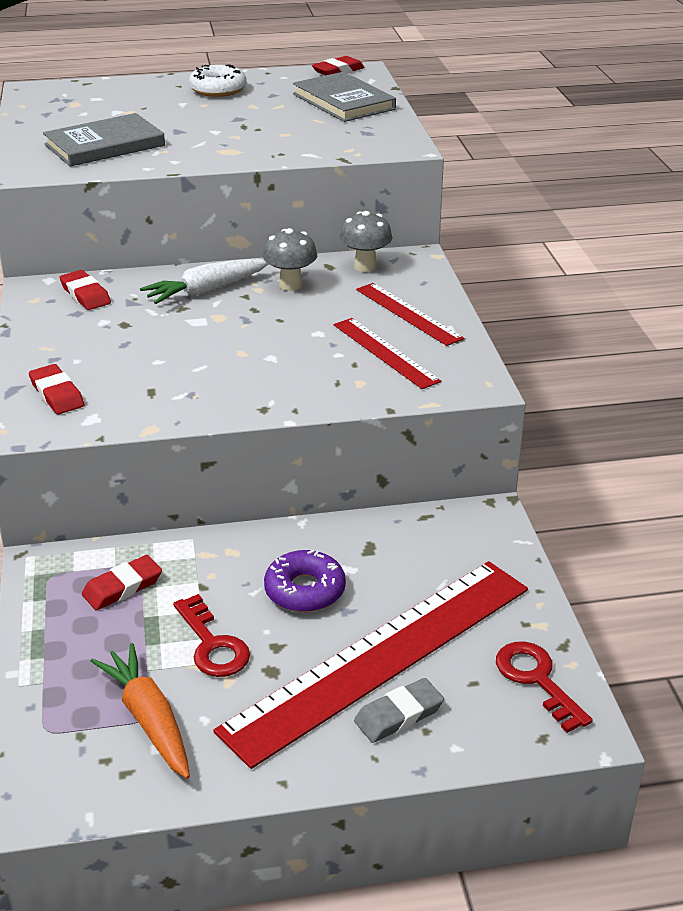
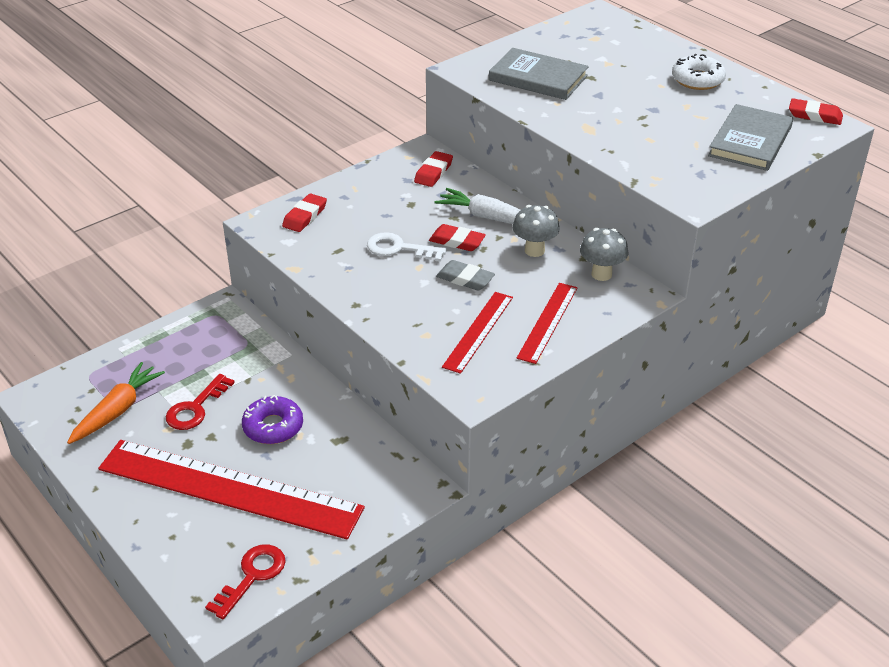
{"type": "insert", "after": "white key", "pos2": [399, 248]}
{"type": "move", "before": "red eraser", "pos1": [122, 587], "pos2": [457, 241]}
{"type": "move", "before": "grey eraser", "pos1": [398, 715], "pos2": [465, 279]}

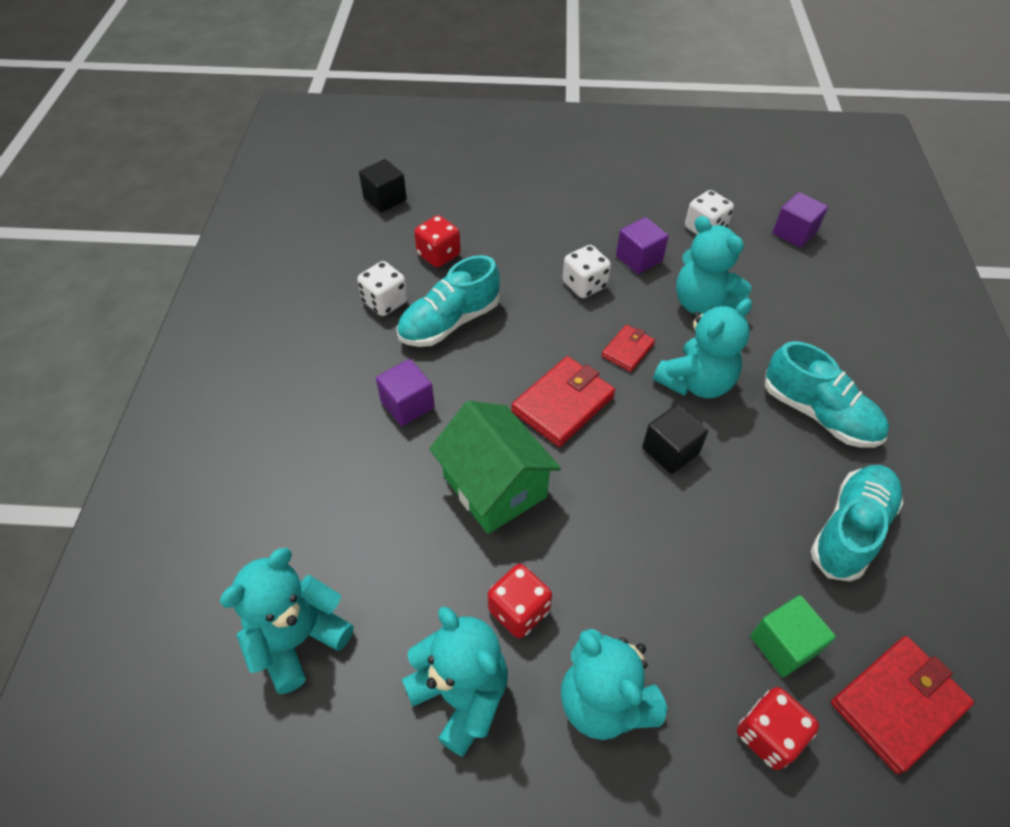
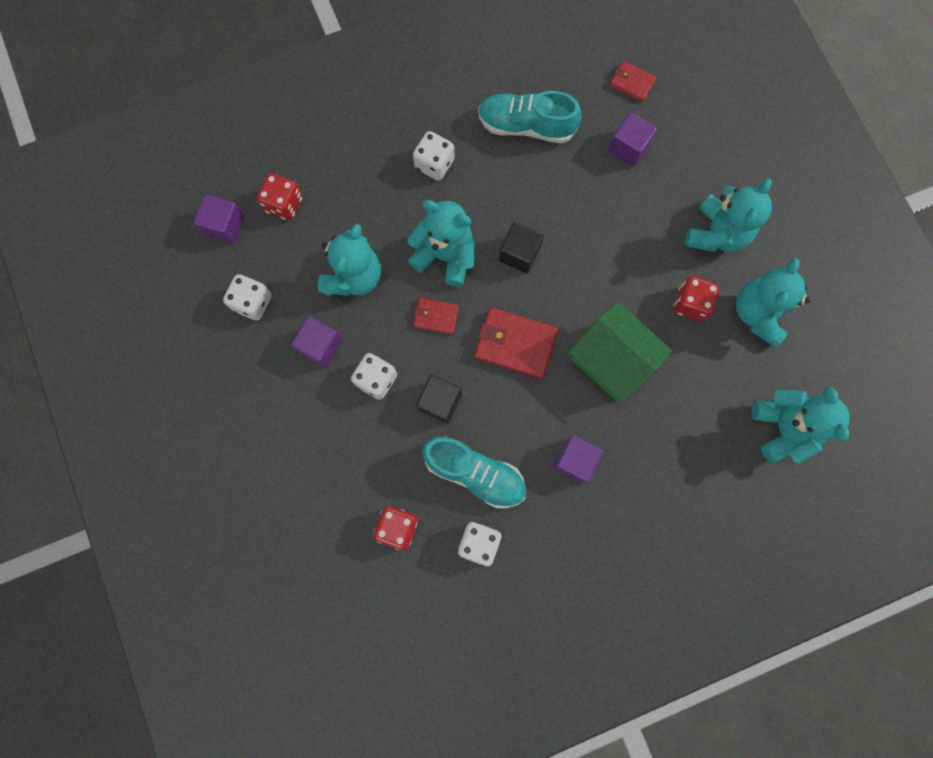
{"type": "move", "before": "red dice", "pos1": [768, 735], "pos2": [284, 204]}
{"type": "replace", "before": "turquoise shoe", "after": "white dice", "pos1": [818, 414], "pos2": [434, 164]}
{"type": "move", "before": "black cube", "pos1": [385, 199], "pos2": [440, 402]}
{"type": "rotate", "before": "green house", "pos1": [494, 486], "pos2": [612, 360], "turn": -75}
{"type": "recolor", "before": "green cube", "after": "purple cube", "pos1": [783, 644], "pos2": [628, 148]}
{"type": "resize", "before": "red wallet", "pos1": [897, 704], "pos2": [632, 83], "scale": 0.57}
{"type": "rotate", "before": "turquoise teddy bear", "pos1": [298, 639], "pos2": [782, 428], "turn": -120}

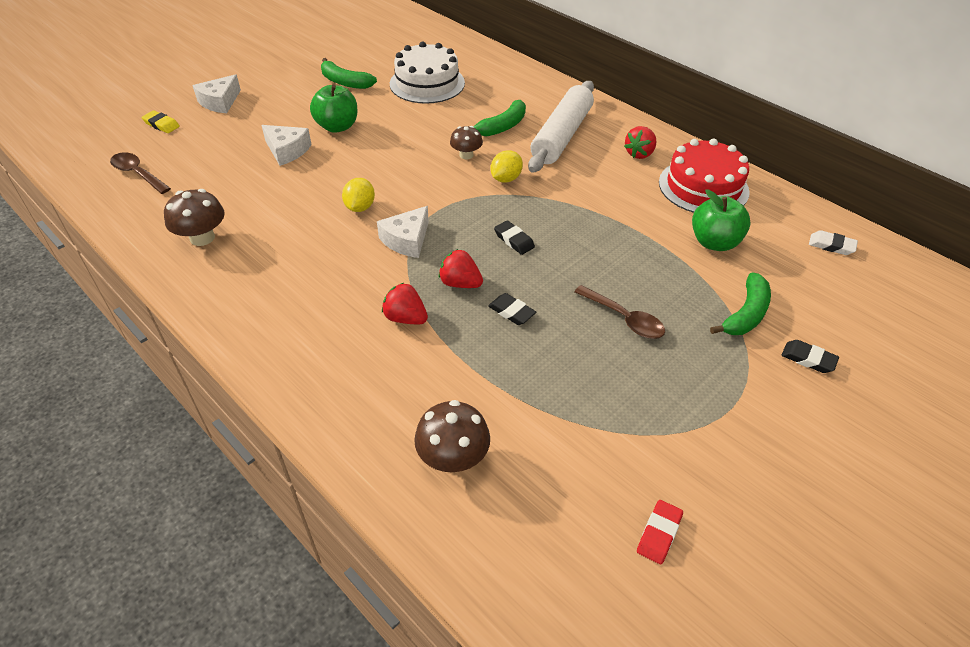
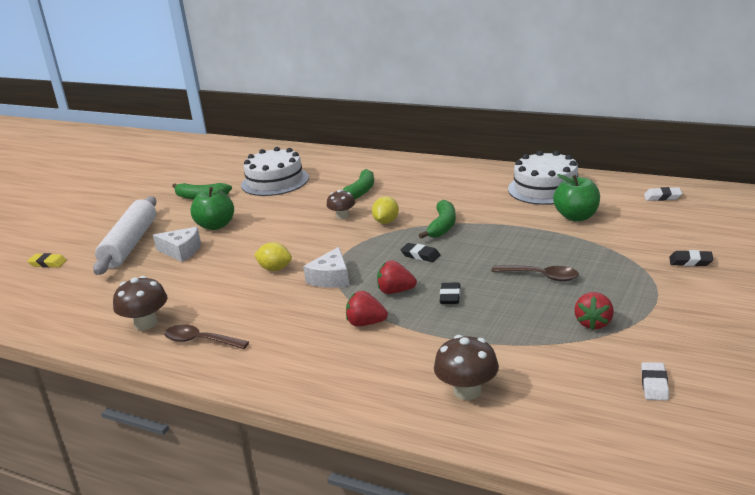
{"type": "move", "before": "white rolling pin", "pos1": [561, 136], "pos2": [130, 244]}
{"type": "move", "before": "brown spoon", "pos1": [137, 174], "pos2": [200, 341]}
{"type": "rotate", "before": "yellow lemon", "pos1": [360, 207], "pos2": [275, 269], "turn": -60}
{"type": "move", "before": "green banana", "pos1": [745, 314], "pos2": [442, 226]}
{"type": "rotate", "before": "black eraser", "pos1": [511, 312], "pos2": [450, 296], "turn": 75}
{"type": "recolor", "before": "red cake", "after": "white cake", "pos1": [703, 187], "pos2": [545, 188]}
{"type": "move", "before": "red strawberry", "pos1": [639, 154], "pos2": [593, 323]}
{"type": "recolor", "before": "red eraser", "after": "white eraser", "pos1": [659, 534], "pos2": [654, 384]}
{"type": "delete", "before": "white cheese", "pos1": [220, 102]}

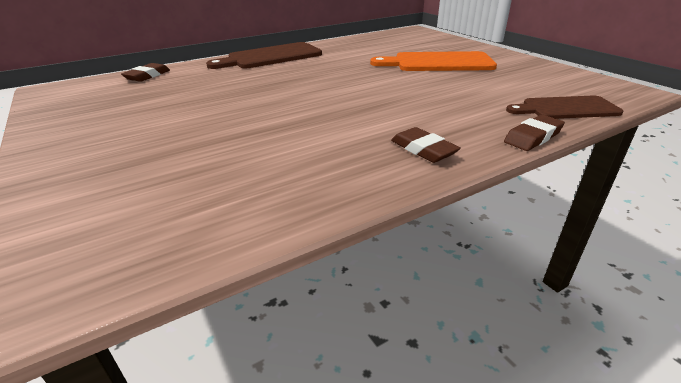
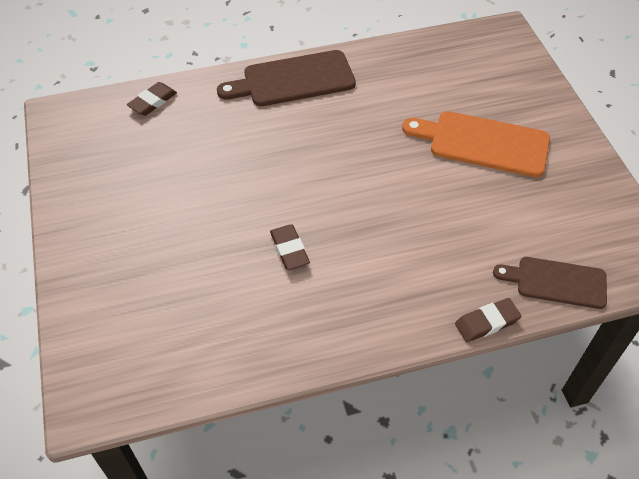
{"type": "move", "before": "brown eraser", "pos1": [423, 149], "pos2": [289, 249]}

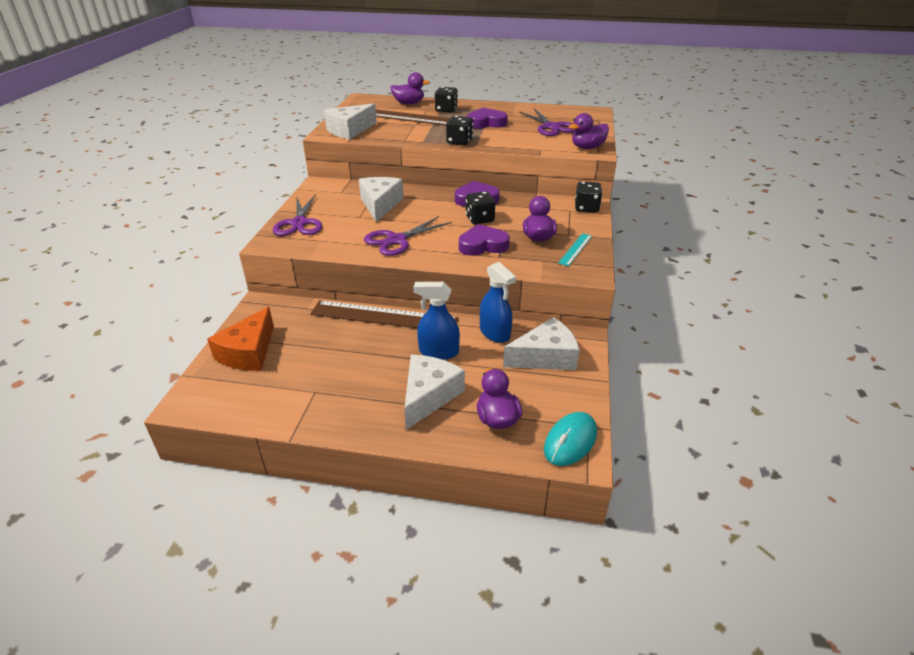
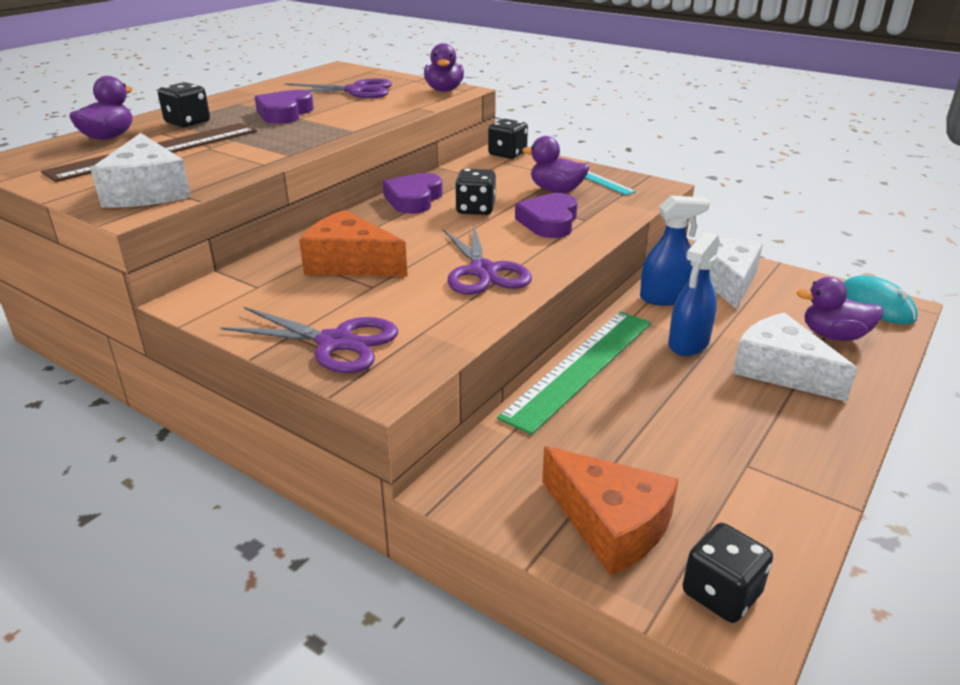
{"type": "recolor", "before": "white cheese", "after": "orange cheese", "pos1": [380, 204], "pos2": [350, 263]}
{"type": "recolor", "before": "brown ruler", "after": "green ruler", "pos1": [384, 316], "pos2": [580, 367]}
{"type": "move", "before": "black dice", "pos1": [459, 142], "pos2": [721, 593]}

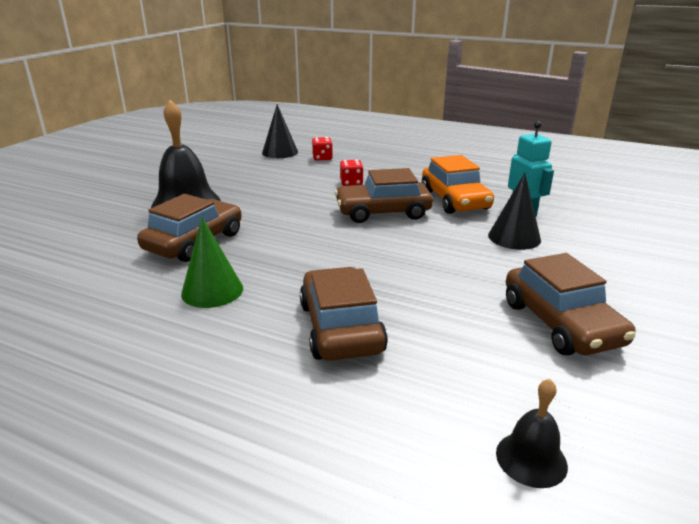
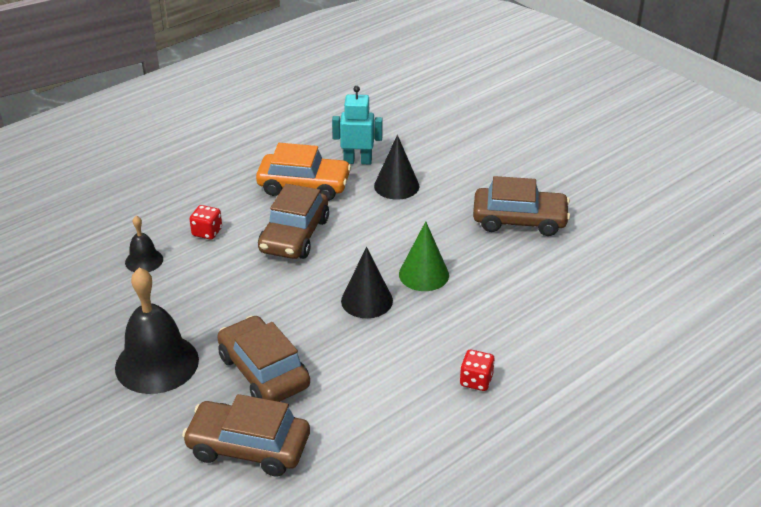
{"type": "move", "before": "black bell", "pos1": [531, 459], "pos2": [144, 260]}
{"type": "move", "before": "brown car", "pos1": [340, 327], "pos2": [248, 447]}
{"type": "move", "before": "black cone", "pos1": [280, 152], "pos2": [367, 300]}
{"type": "move", "before": "green cone", "pos1": [212, 290], "pos2": [424, 274]}
{"type": "move", "before": "red dice", "pos1": [322, 158], "pos2": [476, 381]}

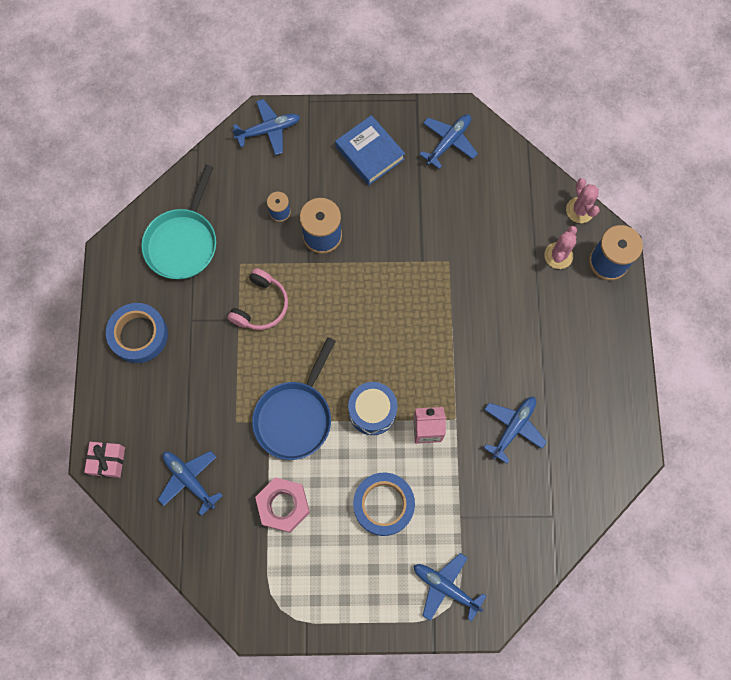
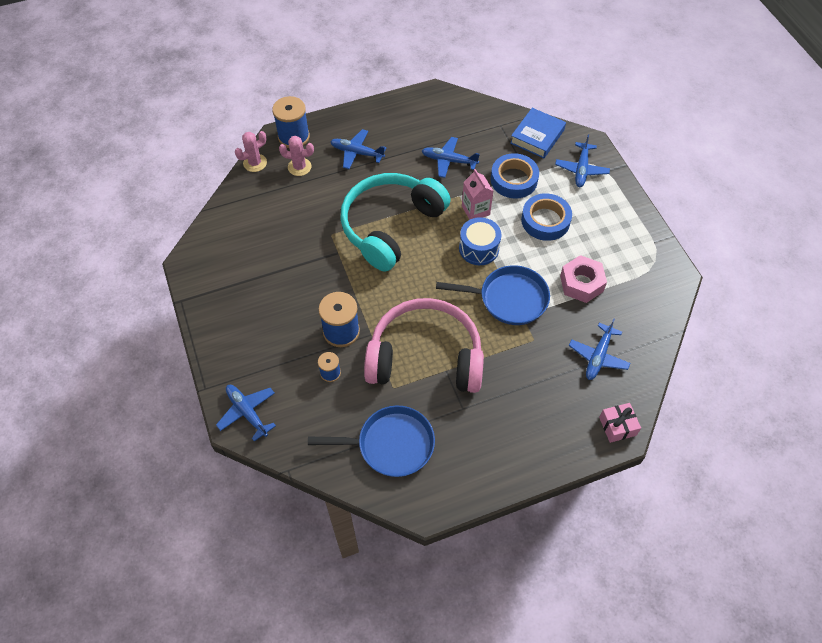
{"type": "recolor", "before": "turquoise pan", "after": "blue pan", "pos1": [183, 242], "pos2": [390, 444]}
{"type": "move", "before": "blue plane", "pos1": [449, 142], "pos2": [357, 153]}
{"type": "insert", "after": "turquoise headphones", "pos2": [390, 226]}
{"type": "resize", "before": "pink headphones", "pos1": [261, 305], "pos2": [425, 357], "scale": 2.06}
{"type": "move", "before": "blue tape", "pos1": [139, 335], "pos2": [514, 180]}
{"type": "move", "before": "blue book", "pos1": [370, 153], "pos2": [537, 136]}

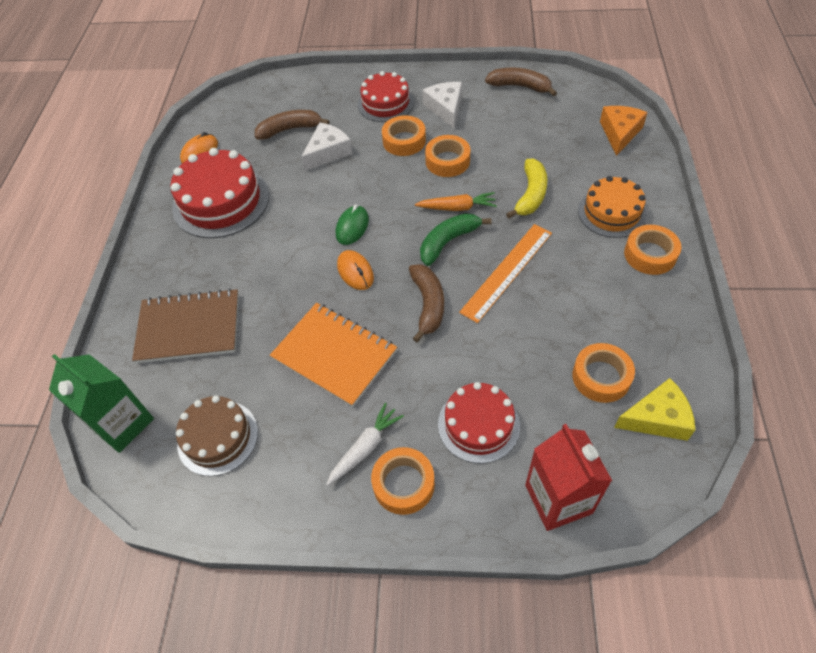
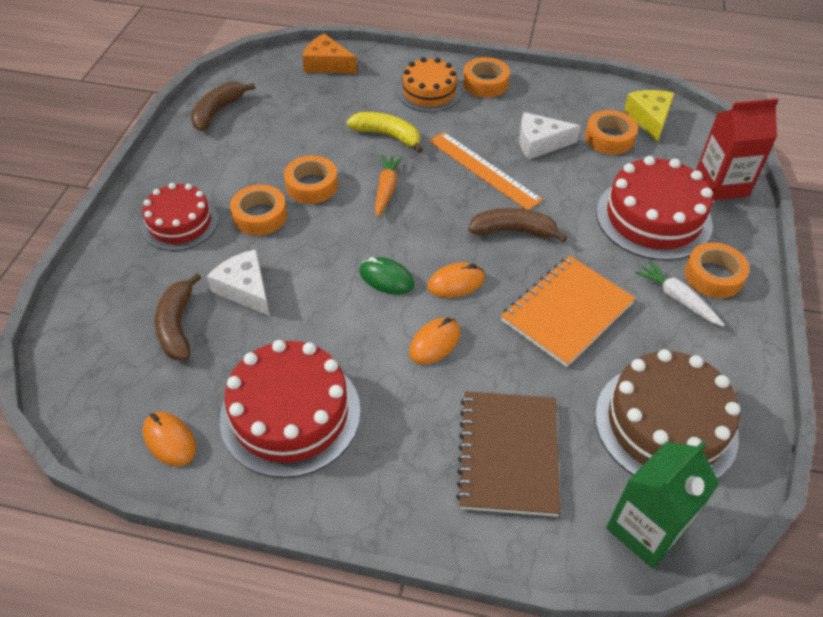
{"type": "insert", "after": "orange mouse", "pos2": [434, 343]}
{"type": "move", "before": "white cheese", "pos1": [445, 108], "pos2": [540, 143]}
{"type": "resize", "before": "brown cake", "pos1": [218, 437], "pos2": [665, 424], "scale": 1.54}
{"type": "resize", "before": "red cake", "pos1": [478, 424], "pos2": [653, 218], "scale": 1.54}
{"type": "delete", "before": "green banana", "pos1": [448, 242]}

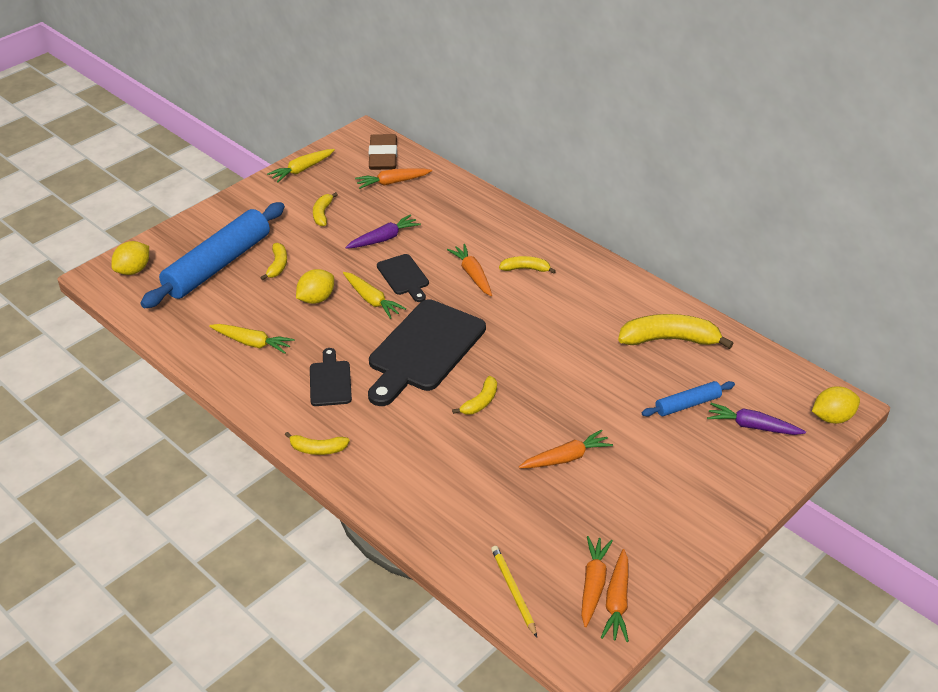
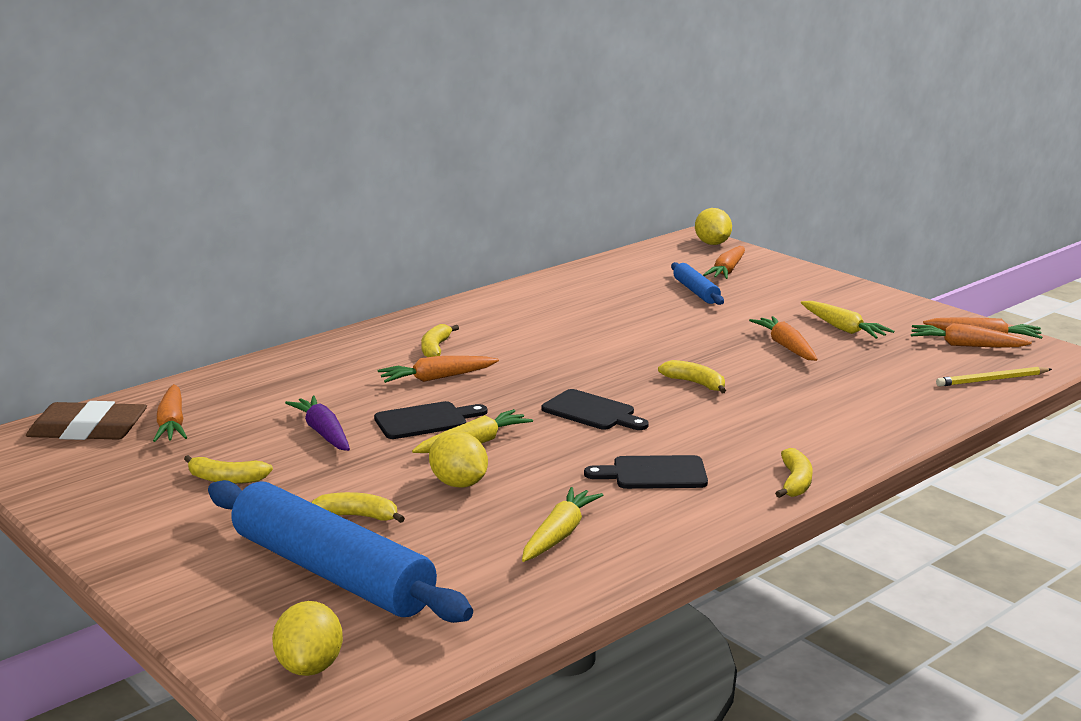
{"type": "rotate", "before": "yellow lemon", "pos1": [133, 270], "pos2": [310, 667], "turn": 45}
{"type": "resize", "before": "black cutting board", "pos1": [424, 350], "pos2": [592, 412], "scale": 0.51}
{"type": "recolor", "before": "purple carrot", "after": "orange carrot", "pos1": [752, 426], "pos2": [727, 271]}
{"type": "move", "before": "yellow carrot", "pos1": [302, 170], "pos2": [843, 328]}
{"type": "delete", "before": "yellow banana", "pos1": [669, 339]}

